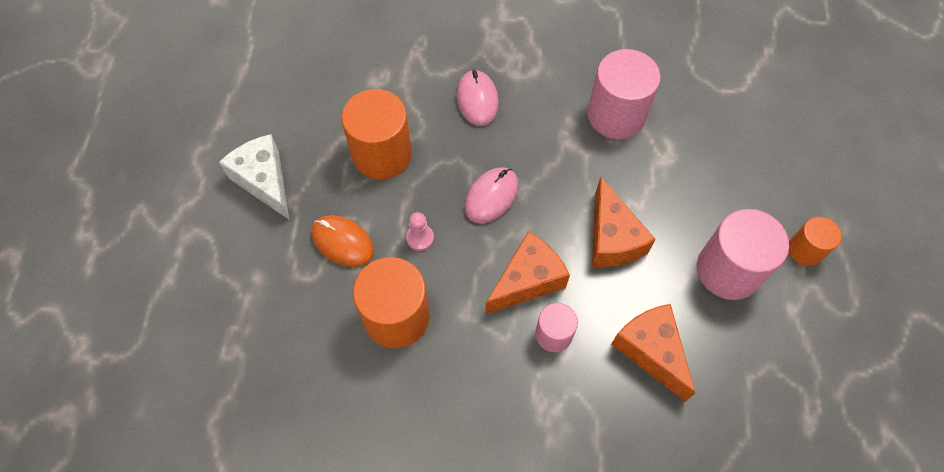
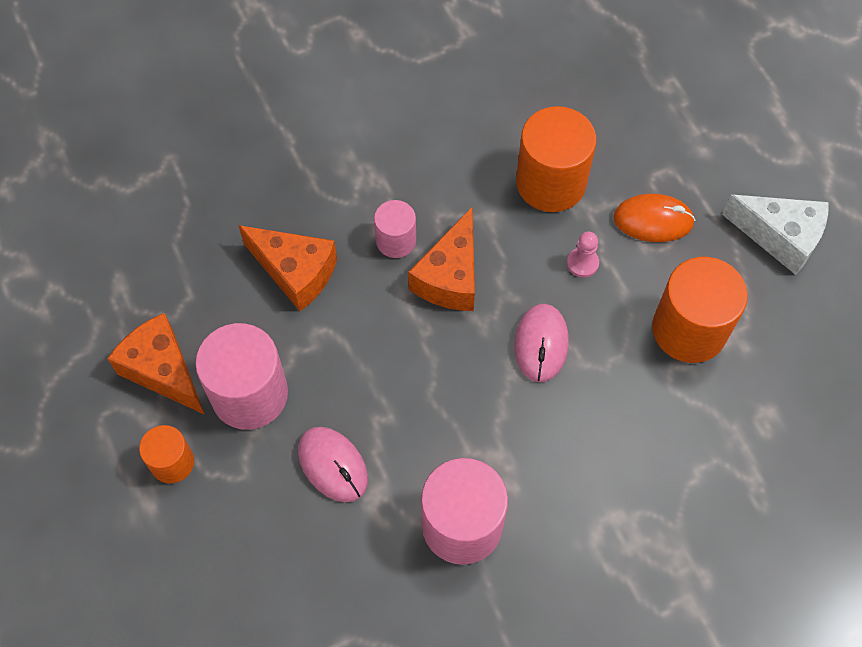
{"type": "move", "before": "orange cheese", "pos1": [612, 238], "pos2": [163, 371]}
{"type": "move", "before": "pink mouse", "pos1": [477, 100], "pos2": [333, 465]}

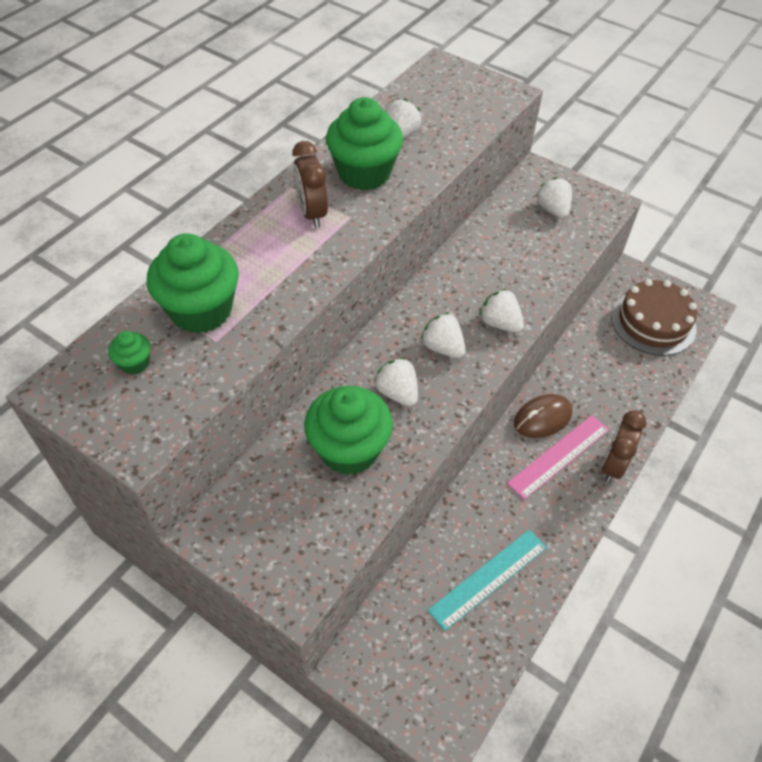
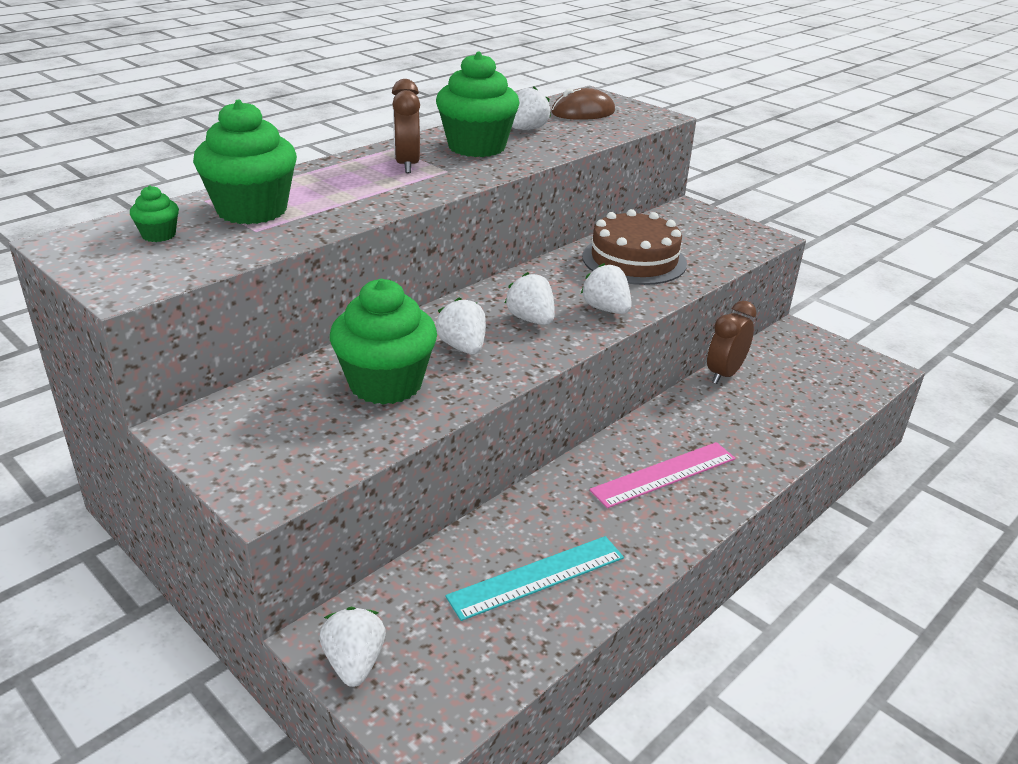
{"type": "move", "before": "white strawberry", "pos1": [552, 210], "pos2": [354, 663]}
{"type": "move", "before": "brown mouse", "pos1": [542, 418], "pos2": [583, 112]}
{"type": "move", "before": "brown cake", "pos1": [653, 322], "pos2": [634, 260]}
{"type": "move", "before": "brown clock", "pos1": [613, 465], "pos2": [724, 374]}

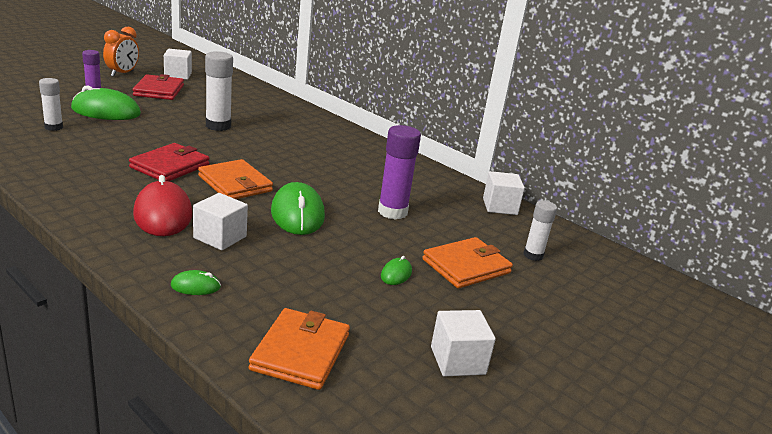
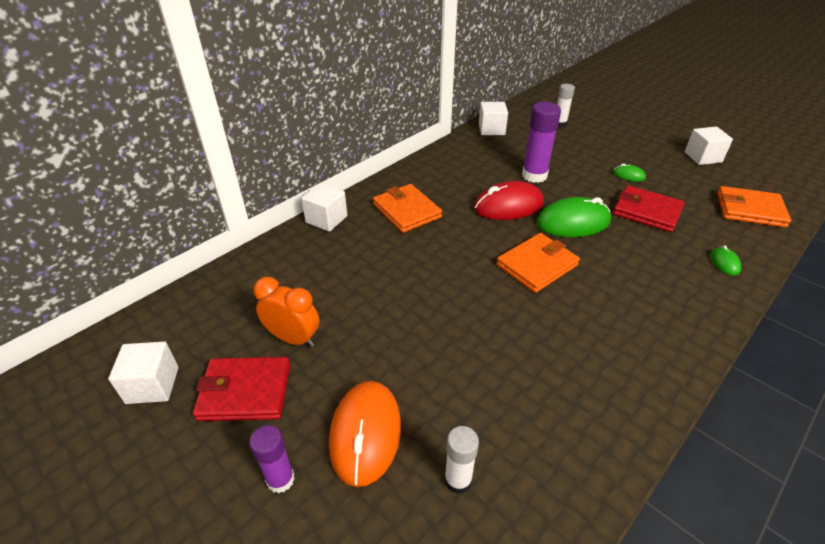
{"type": "move", "before": "orange clock", "pos1": [122, 73], "pos2": [293, 338]}
{"type": "move", "before": "white cube", "pos1": [220, 237], "pos2": [326, 219]}
{"type": "recolor", "before": "green mouse", "after": "orange mouse", "pos1": [106, 111], "pos2": [365, 433]}
{"type": "move", "before": "orange wallet", "pos1": [466, 266], "pos2": [406, 211]}
{"type": "move", "before": "red mouse", "pos1": [163, 214], "pos2": [508, 206]}
{"type": "move", "before": "red wallet", "pos1": [170, 166], "pos2": [647, 211]}
{"type": "delete", "before": "white glue stick", "pos1": [218, 126]}

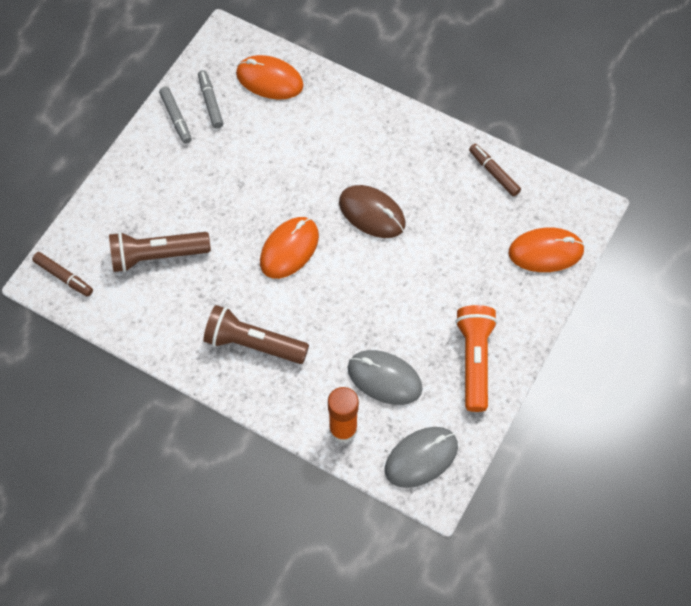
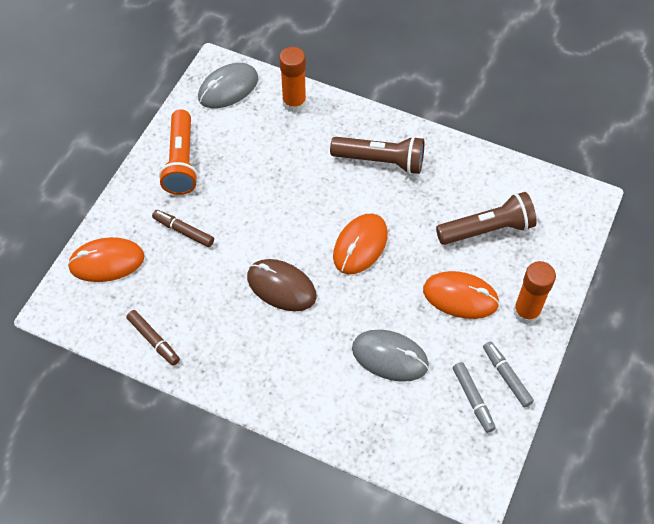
{"type": "move", "before": "brown marker", "pos1": [64, 277], "pos2": [183, 231]}
{"type": "move", "before": "grey mouse", "pos1": [384, 378], "pos2": [390, 357]}
{"type": "move", "before": "orange mouse", "pos1": [269, 80], "pos2": [460, 297]}
{"type": "insert", "after": "orange glue stick", "pos2": [526, 312]}

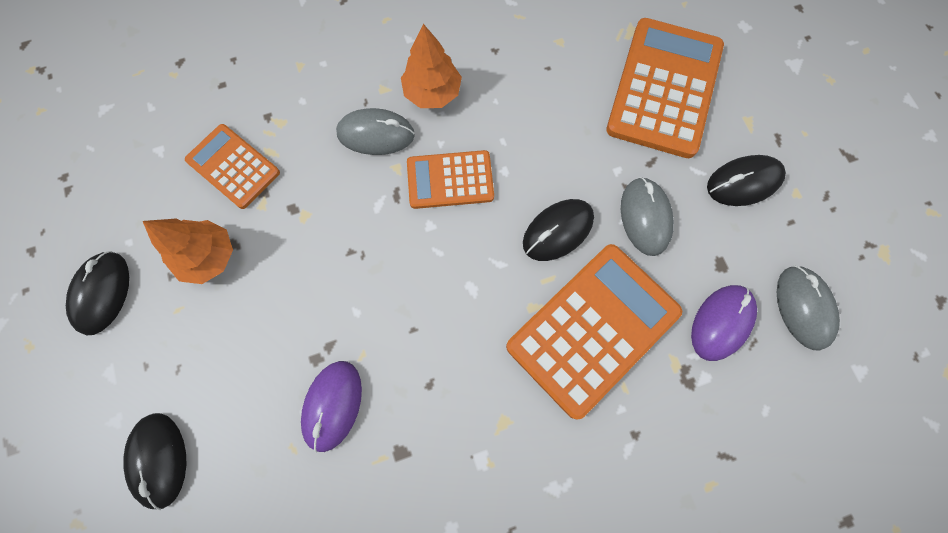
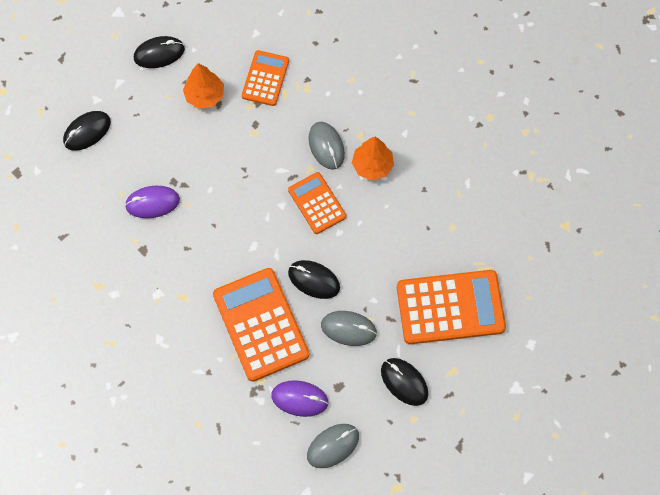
{"type": "rotate", "before": "orange calculator", "pos1": [592, 329], "pos2": [260, 324], "turn": -135}
{"type": "rotate", "before": "grey mouse", "pos1": [645, 217], "pos2": [348, 329], "turn": 45}

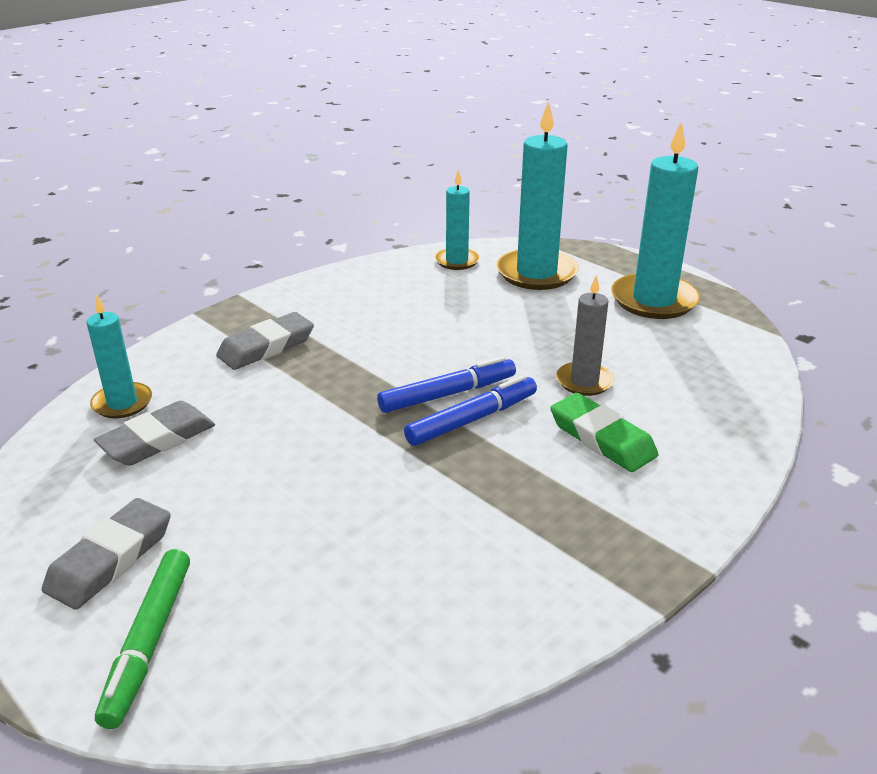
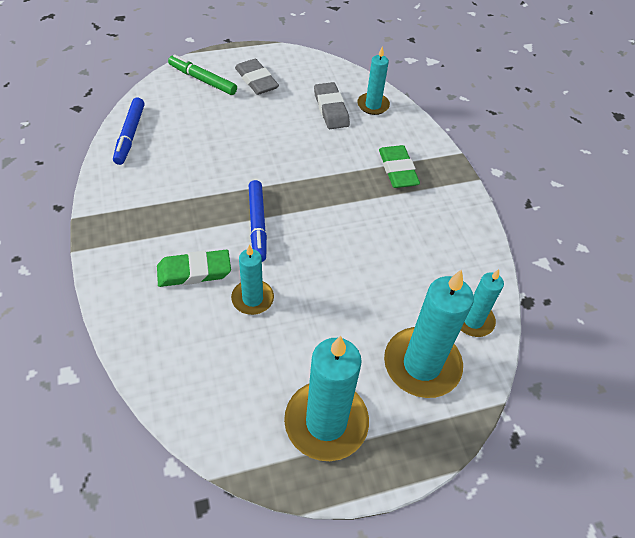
{"type": "move", "before": "blue marker", "pos1": [446, 394], "pos2": [130, 135]}
{"type": "recolor", "before": "grey candle", "after": "turquoise candle", "pos1": [584, 381], "pos2": [252, 299]}
{"type": "recolor", "before": "grey eraser", "after": "green eraser", "pos1": [266, 347], "pos2": [397, 170]}

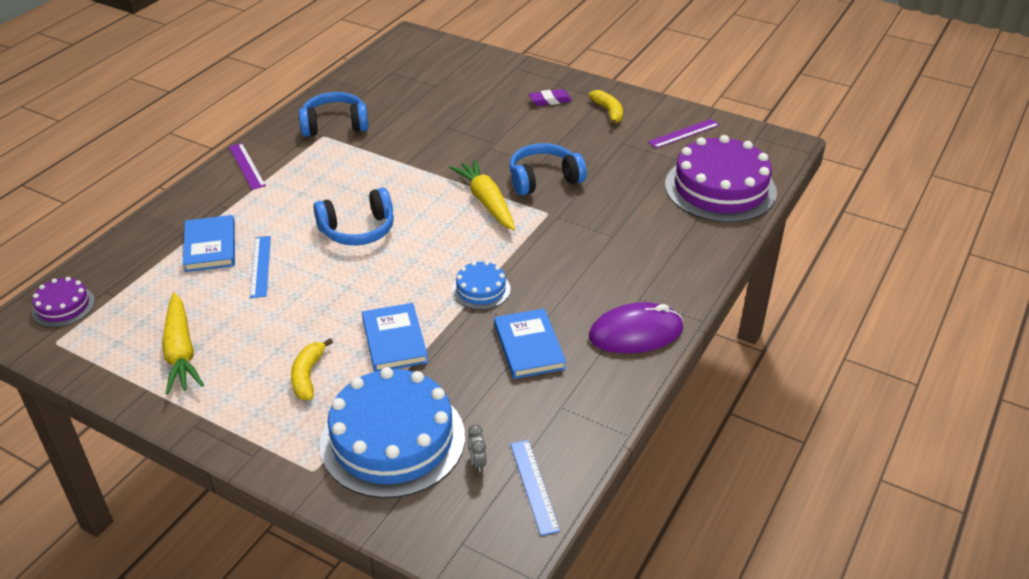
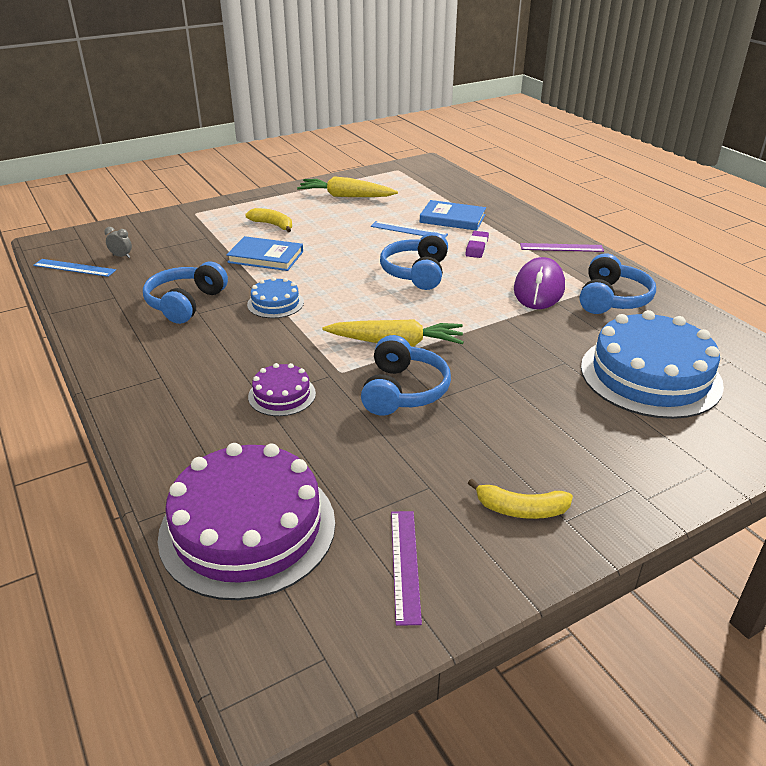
{"type": "replace", "before": "blue book", "after": "blue headphones", "pos1": [529, 347], "pos2": [186, 303]}
{"type": "move", "before": "purple cake", "pos1": [63, 306], "pos2": [282, 395]}
{"type": "move", "before": "purple eraser", "pos1": [550, 100], "pos2": [476, 247]}
{"type": "move", "before": "purple mouse", "pos1": [635, 333], "pos2": [539, 288]}
{"type": "move", "before": "blue cake", "pos1": [392, 439], "pos2": [650, 375]}

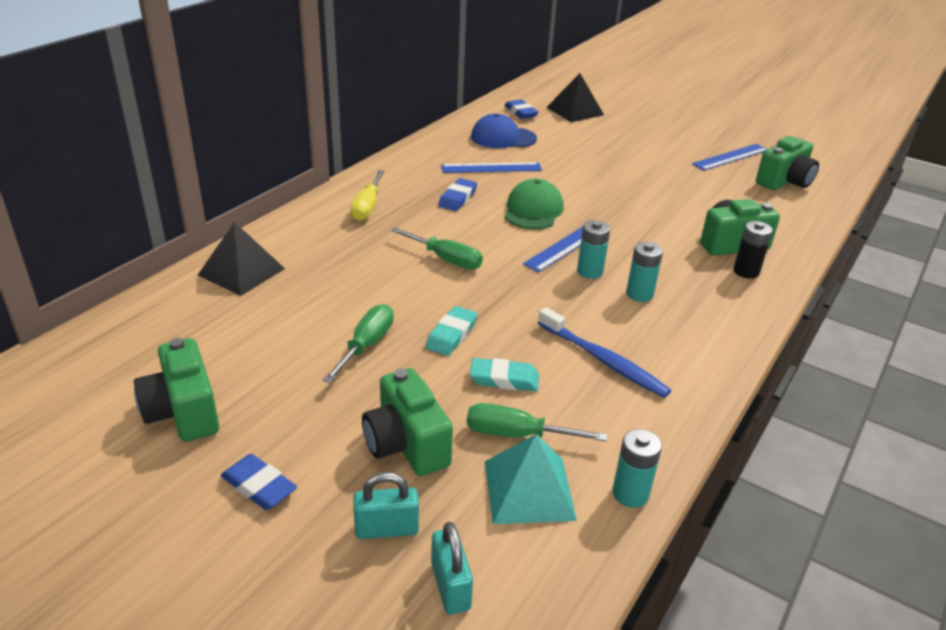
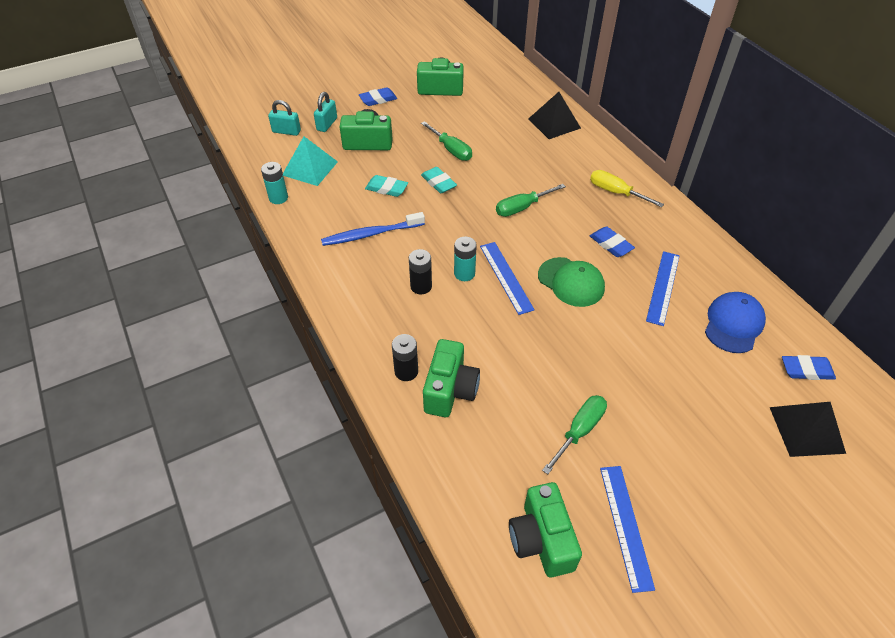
{"type": "rotate", "before": "turquoise eraser", "pos1": [504, 379], "pos2": [386, 188], "turn": 75}
{"type": "recolor", "before": "turquoise battery", "after": "black battery", "pos1": [639, 294], "pos2": [421, 286]}
{"type": "move", "before": "green screwdriver", "pos1": [517, 434], "pos2": [579, 431]}

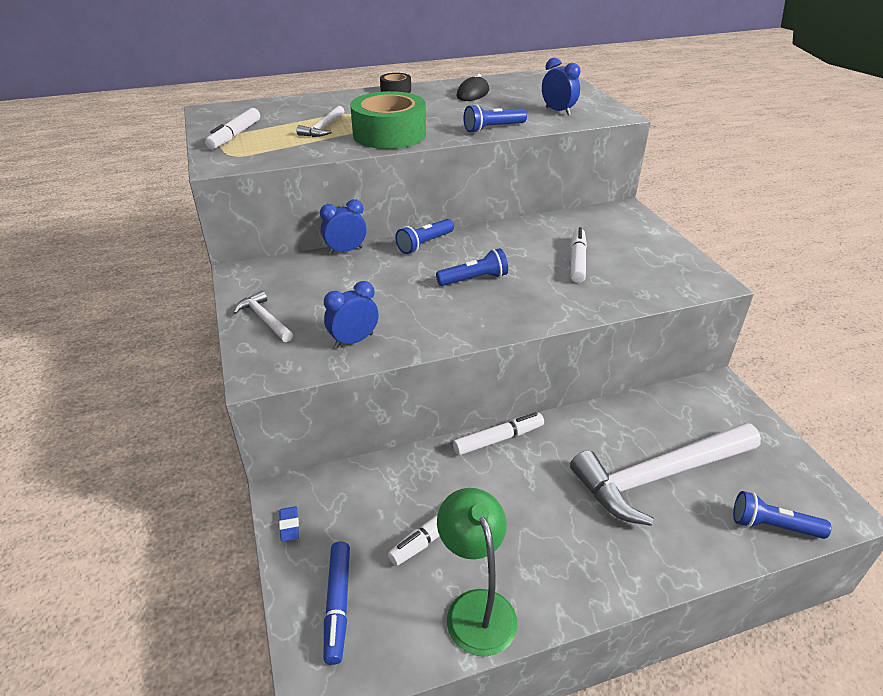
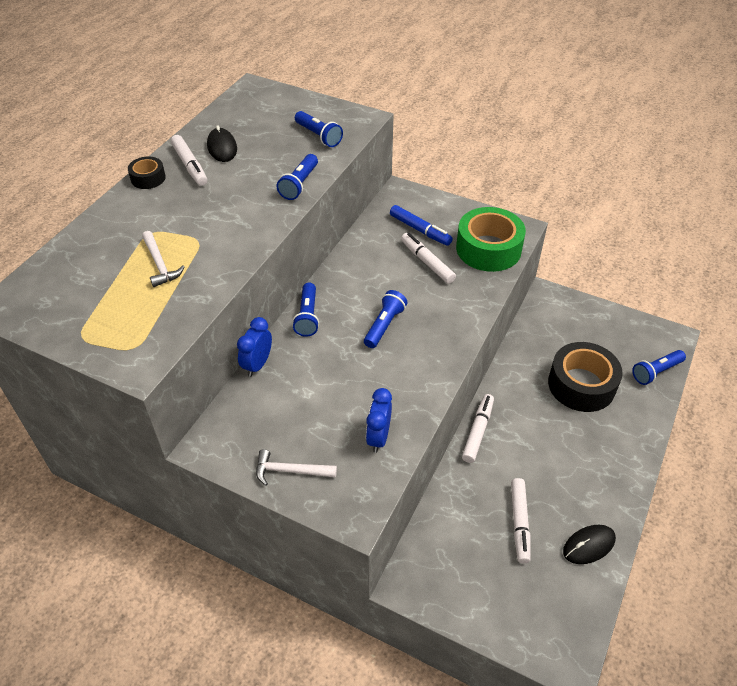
{"type": "move", "before": "white marker", "pos1": [235, 135], "pos2": [190, 165]}
{"type": "replace", "before": "blue clock", "after": "blue flashlight", "pos1": [558, 111], "pos2": [318, 136]}
{"type": "move", "before": "blue marker", "pos1": [338, 604], "pos2": [420, 230]}
{"type": "move", "before": "green tape", "pos1": [389, 134], "pos2": [488, 249]}
{"type": "replace", "before": "white hammer", "after": "black tape", "pos1": [659, 476], "pos2": [581, 385]}
{"type": "replace", "before": "green lamp", "after": "black mouse", "pos1": [476, 607], "pos2": [589, 545]}
{"type": "delete", "before": "blue eraser", "pos1": [289, 526]}

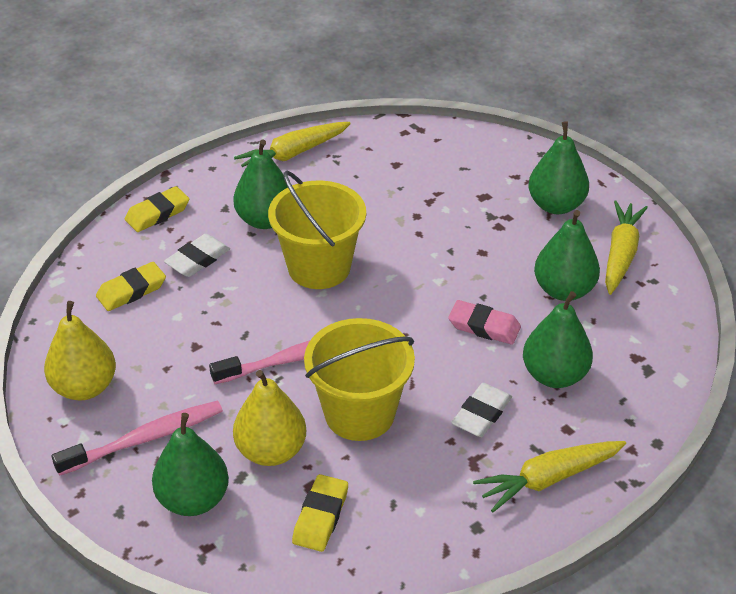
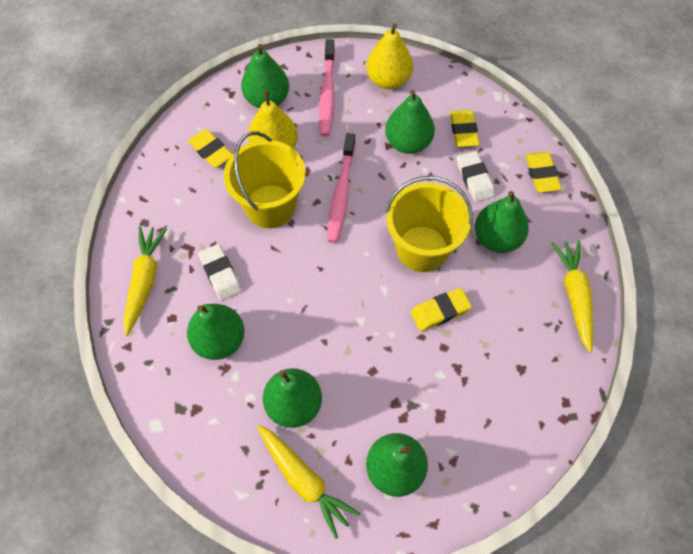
{"type": "insert", "after": "green pear", "pos2": [408, 143]}
{"type": "insert", "after": "yellow eraser", "pos2": [440, 311]}
{"type": "delete", "before": "pink eraser", "pos1": [484, 326]}

